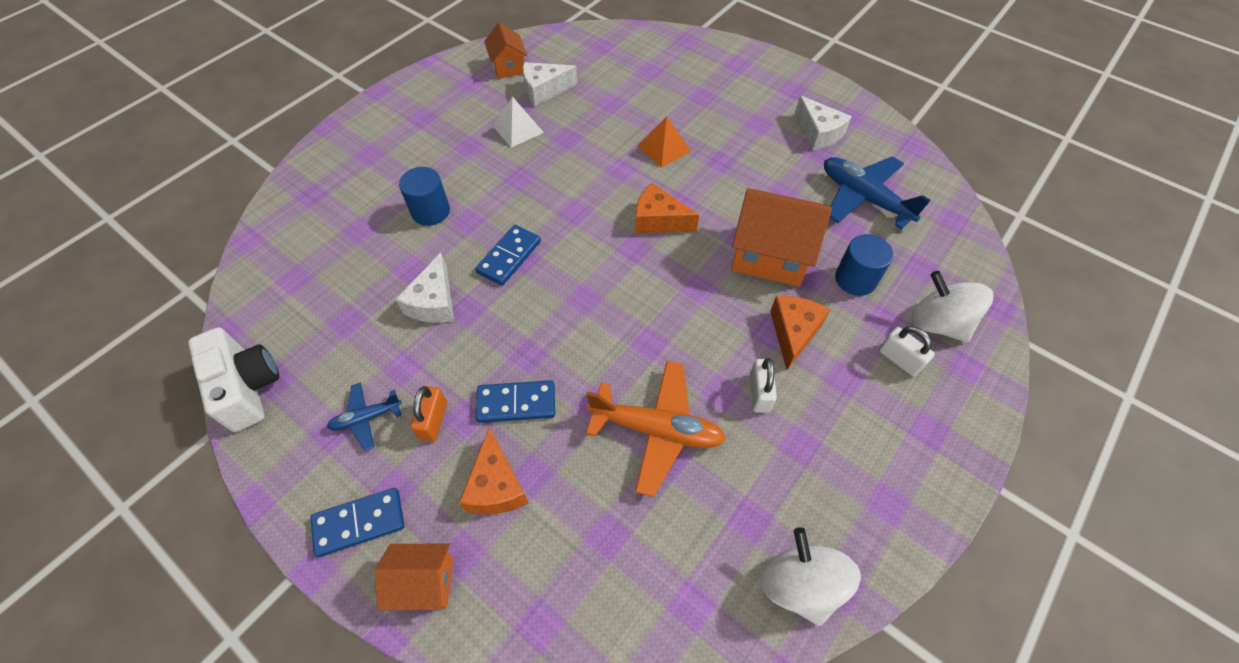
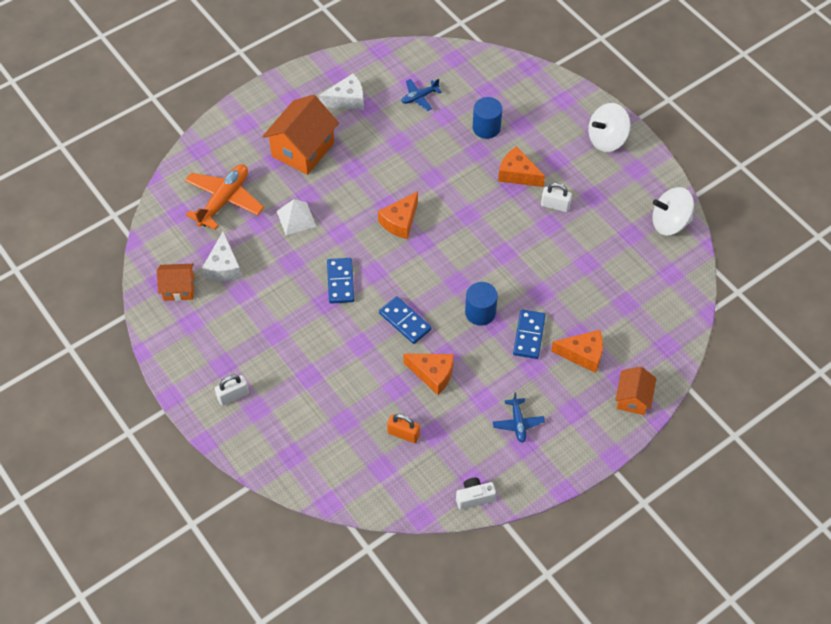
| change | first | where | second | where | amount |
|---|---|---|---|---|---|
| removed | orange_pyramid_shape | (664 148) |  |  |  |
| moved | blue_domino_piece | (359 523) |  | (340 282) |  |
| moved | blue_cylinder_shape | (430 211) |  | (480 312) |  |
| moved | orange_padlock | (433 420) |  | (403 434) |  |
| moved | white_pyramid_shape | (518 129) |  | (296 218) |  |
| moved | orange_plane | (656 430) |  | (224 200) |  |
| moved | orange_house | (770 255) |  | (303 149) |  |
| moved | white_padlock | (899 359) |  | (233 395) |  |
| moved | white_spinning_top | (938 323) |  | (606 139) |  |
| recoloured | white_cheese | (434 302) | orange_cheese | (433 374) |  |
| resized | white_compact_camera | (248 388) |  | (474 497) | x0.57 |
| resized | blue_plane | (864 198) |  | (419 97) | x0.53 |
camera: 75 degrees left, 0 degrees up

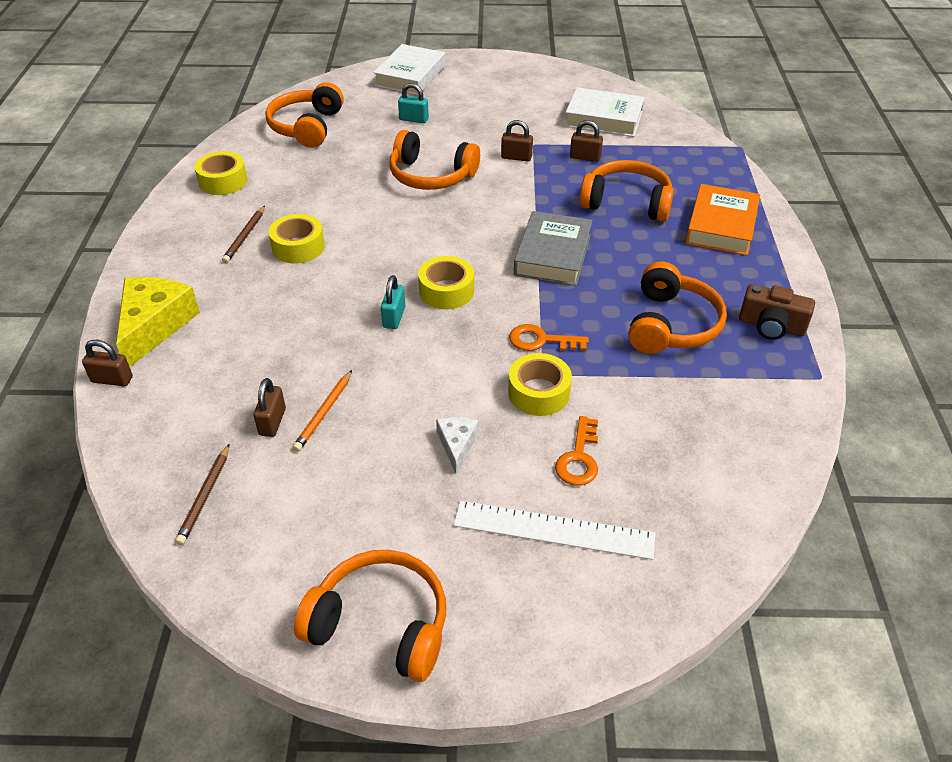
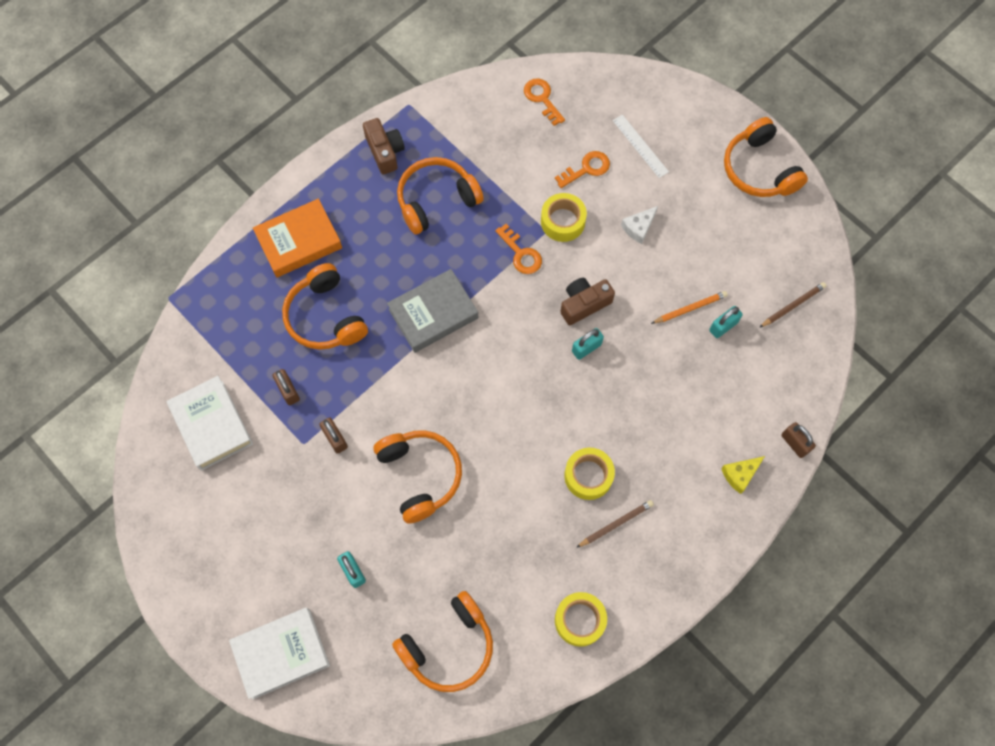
| change | first | where | second | where | amount |
|---|---|---|---|---|---|
| removed | yellow_tape | (446 291) |  |  |  |
| added |  |  | orange_latchkey | (542 99) |  |
| added |  |  | brown_compact_camera | (584 304) |  |
| recoloured | brown_padlock | (272 422) | aqua_padlock | (723 326) |  |
| resized | yellow_cheese | (155 326) |  | (740 474) | x0.51 |
| resized | white_straightedge | (553 530) |  | (640 146) | x0.65 |
camera: 135 degrees left, 25 degrees up

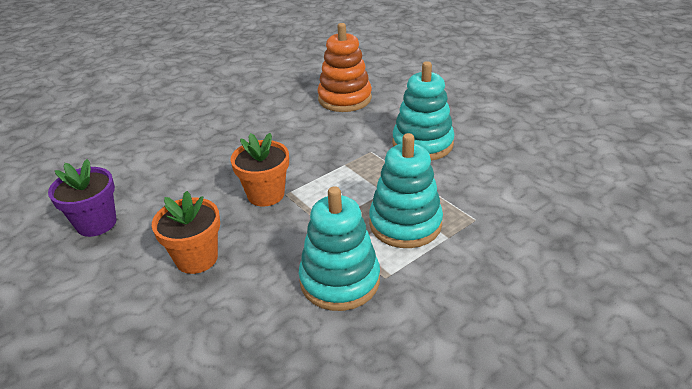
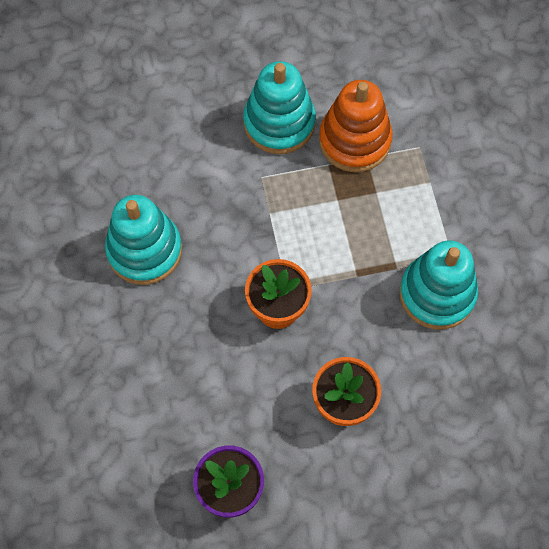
| change | first | where | second | where | amount |
|---|---|---|---|---|---|
| moved | orange_stacking_toy | (345 99) |  | (354 140) |  |
| moved | aqua_stacking_toy | (405 224) |  | (144 250) |  |
camera: 65 degrees left, 30 degrees up

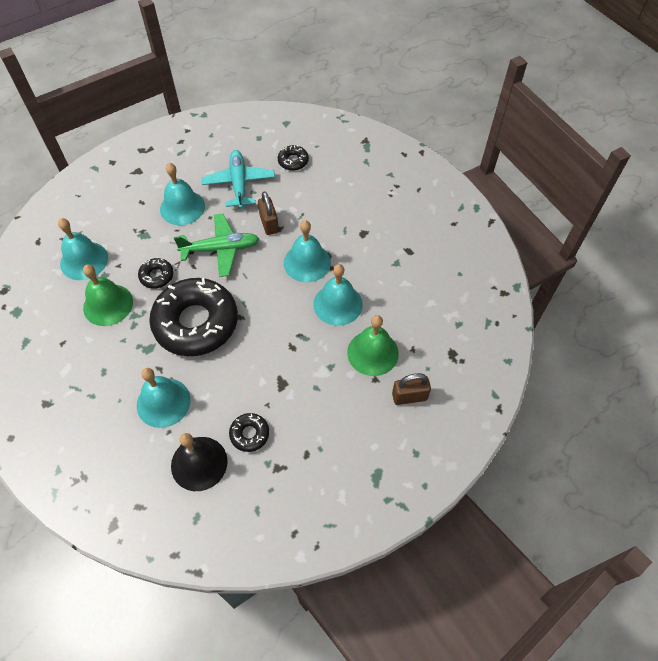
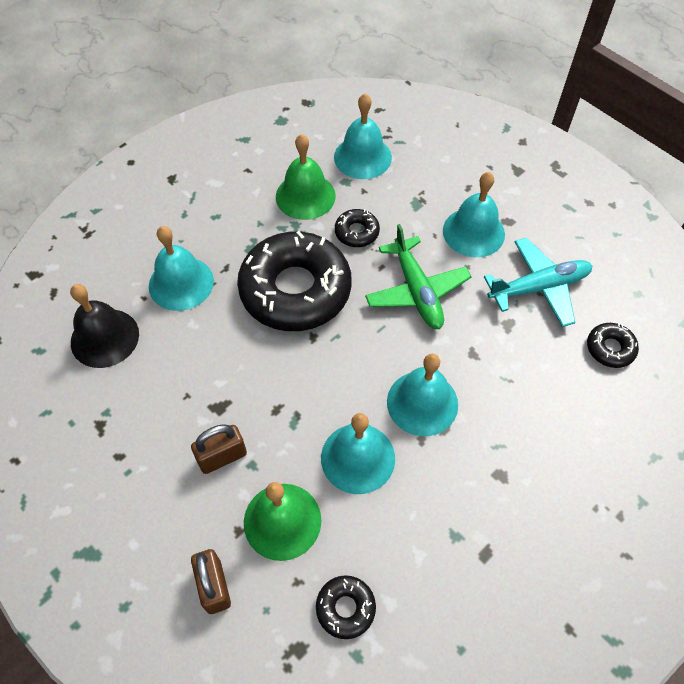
| change | first | where | second | where | amount |
|---|---|---|---|---|---|
| moved | jet-black_donut | (249 434) |  | (345 608) |  |
| moved | brown_padlock | (269 224) |  | (222 457) |  |
camera: 80 degrees right, 0 degrees up

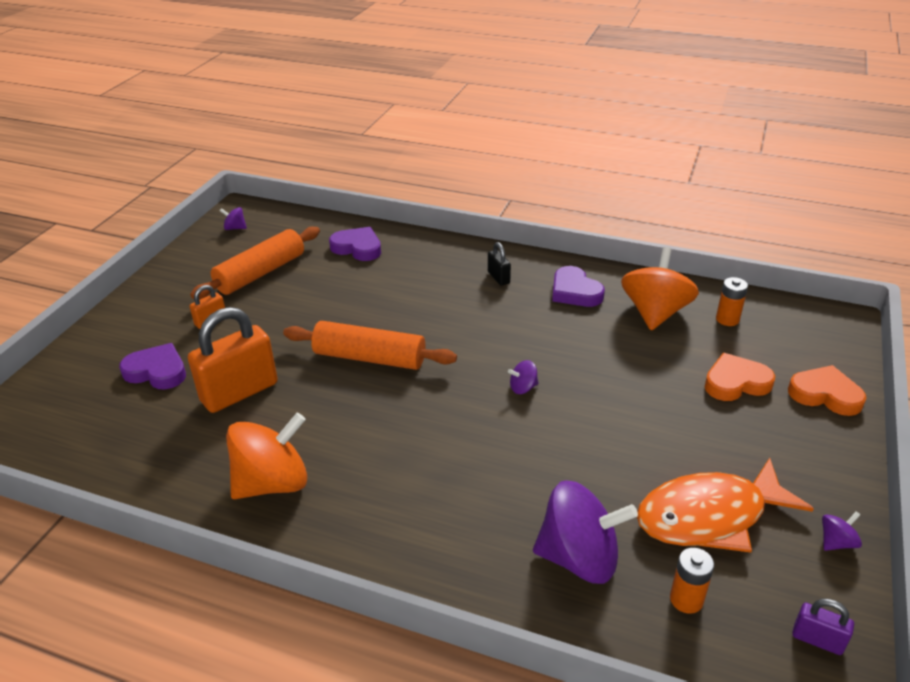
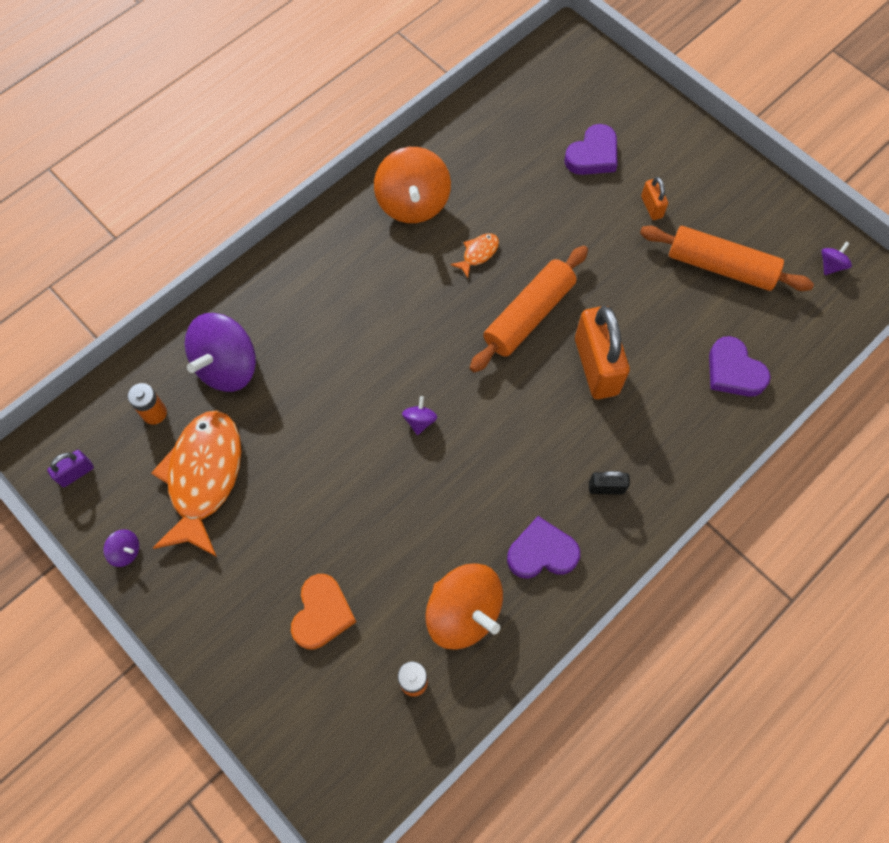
| change | first | where | second | where | amount |
|---|---|---|---|---|---|
| removed | orange_love_heart | (825 394) |  |  |  |
| added |  |  | orange_fish_figure | (478 254) |  |
| moved | orange_padlock | (239 392) |  | (596 366) |  |
| turned | orange_pastry_roller | (261 273) |  | (720 266) | 45 degrees counterclockwise |
| turned | violet_love_heart | (357 248) |  | (734 371) | 90 degrees clockwise |
| turned | violet_spinning_top | (836 542) |  | (126 551) | 60 degrees counterclockwise |
camera: 115 degrees right, 30 degrees up

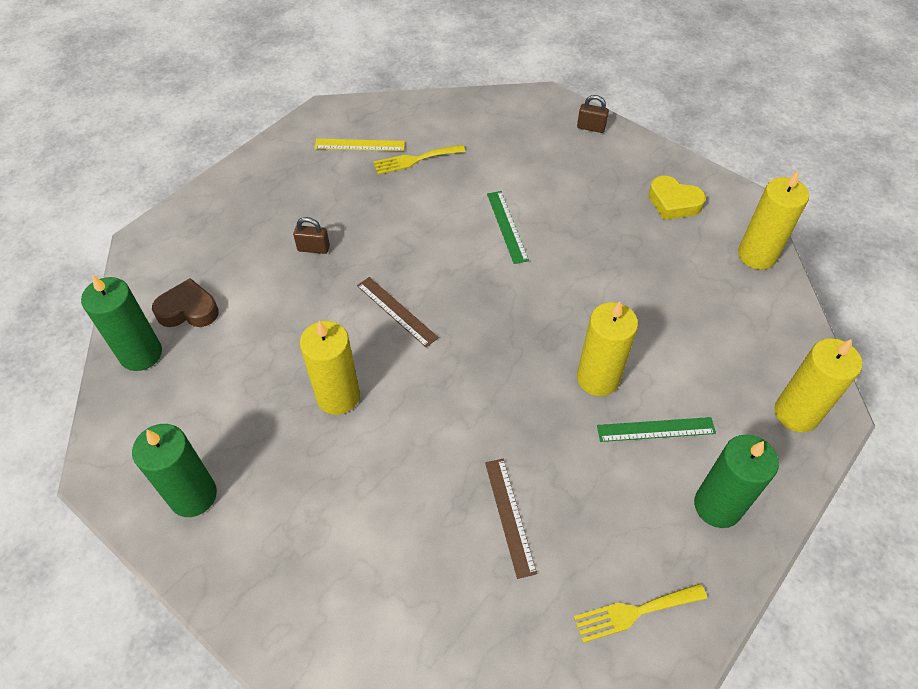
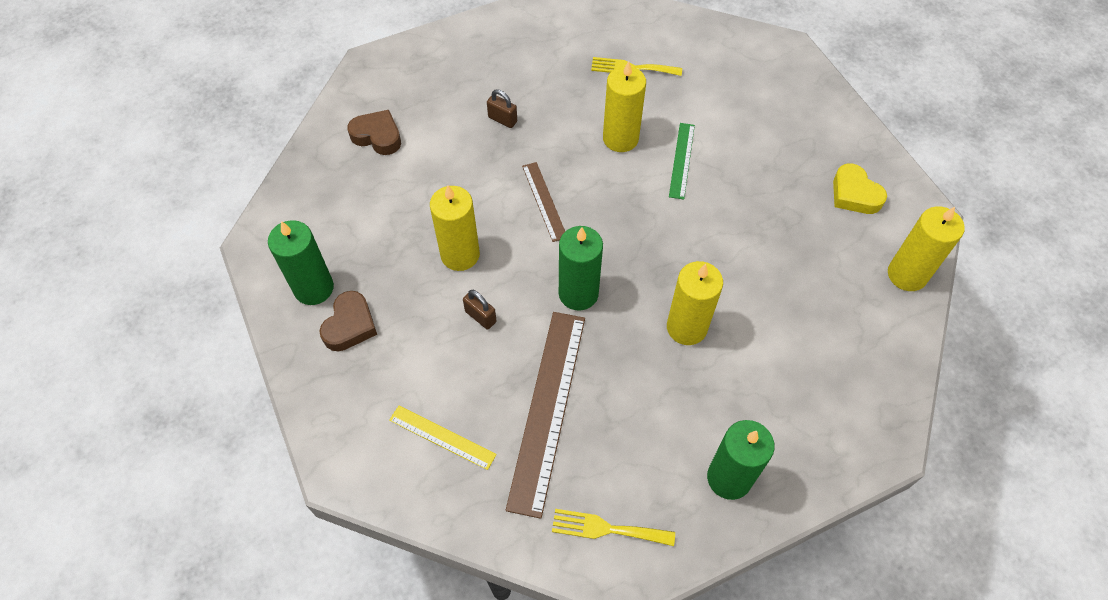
| change | first | where | second | where | amount |
|---|---|---|---|---|---|
| removed | emerald_straightedge | (656 429) |  |  |  |
| added |  |  | brown_love_heart | (350 325) |  |
| moved | emerald_wax_candle | (141 354) |  | (578 293) |  |
| moved | yellow_straightedge | (359 145) |  | (442 437) |  |
| moved | brown_padlock | (591 127) |  | (480 317) |  |
| moved | yellow_wax_candle | (796 413) |  | (620 138) |  |
| resized | brown_straightedge | (509 516) |  | (547 409) | x1.94 |
camera: 25 degrees right, 5 degrees up

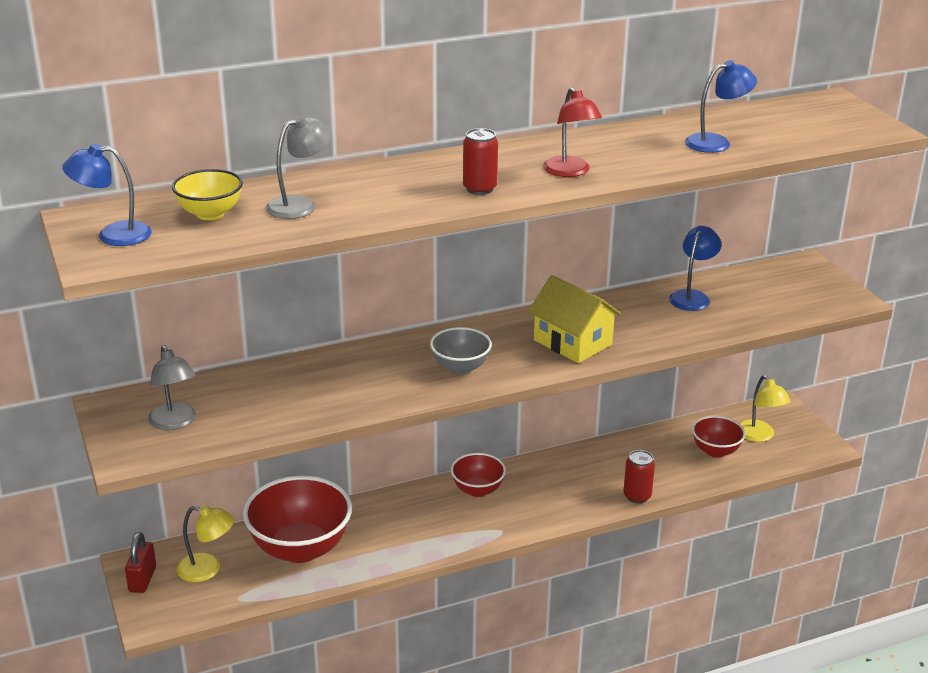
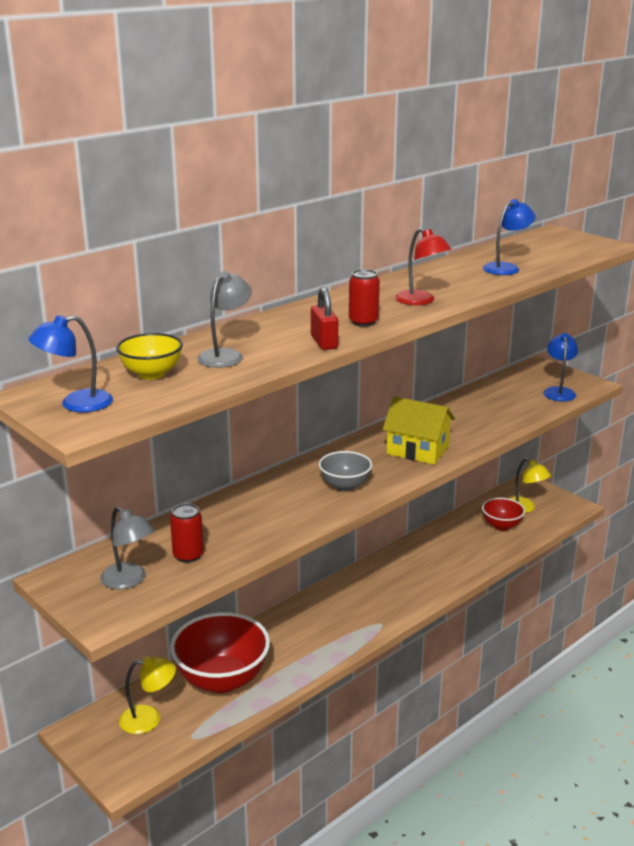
| change | first | where | second | where | amount |
|---|---|---|---|---|---|
| removed | crimson_bowl | (477 490) |  |  |  |
| moved | crimson_padlock | (142 579) |  | (324 342) |  |
| moved | crimson_can | (637 496) |  | (188 555) |  |
| moved | blue_reading_lamp | (692 297) |  | (558 391) |  |
camera: 20 degrees left, 5 degrees down

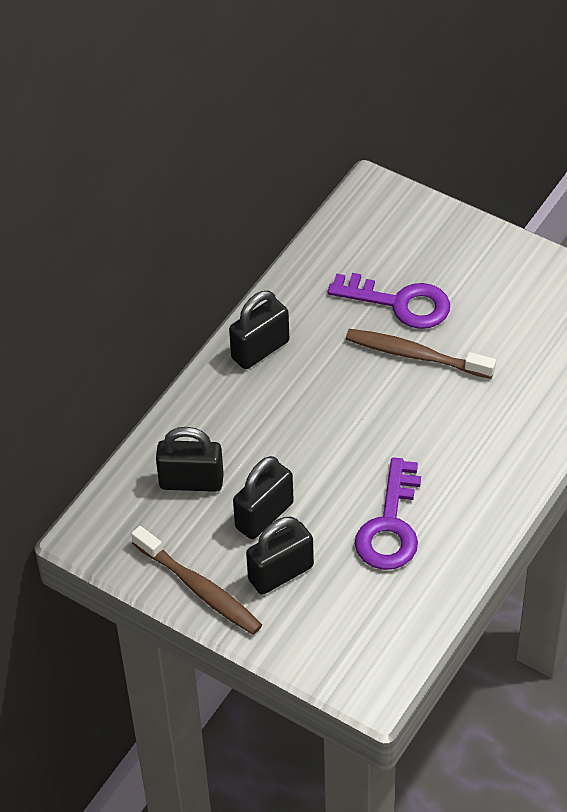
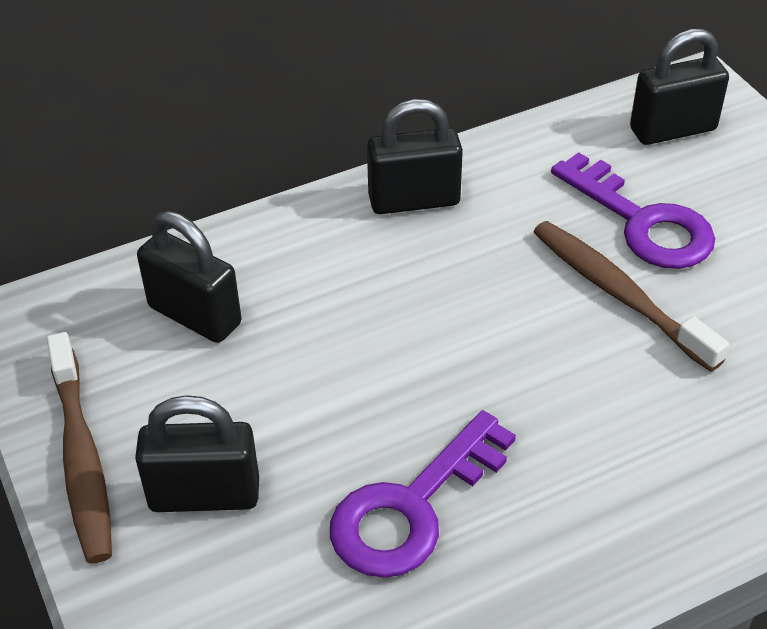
| change | first | where | second | where | amount |
|---|---|---|---|---|---|
| moved | jet-black_padlock | (264 515) |  | (672 129) |  |
camera: 30 degrees right, 5 degrees down

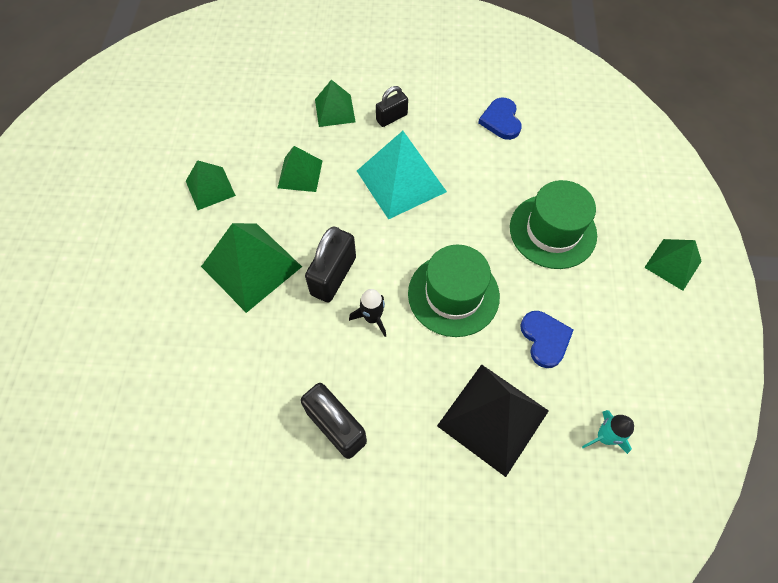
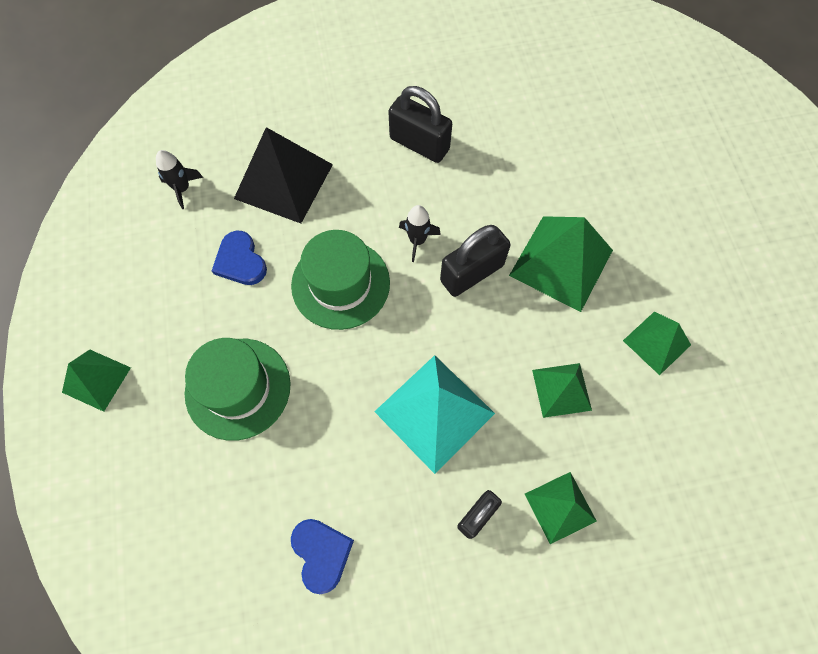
| change | first | where | second | where | amount |
|---|---|---|---|---|---|
| recoloured | aqua_toy_rocket | (604 437) | jet-black_toy_rocket | (182 189) |  |
| turned | jet-black_padlock | (333 276) |  | (472 273) | 45 degrees clockwise |
camera: 165 degrees right, 5 degrees up

